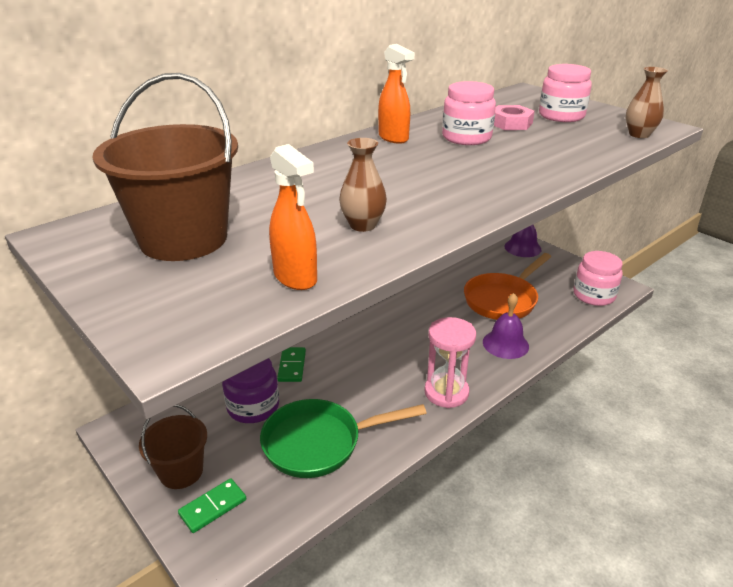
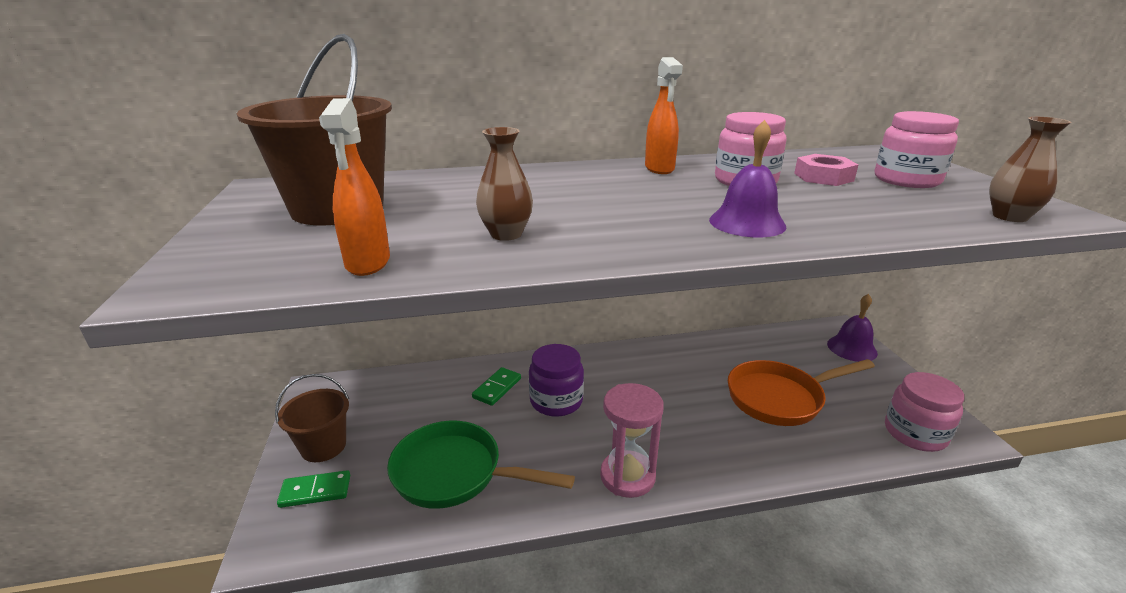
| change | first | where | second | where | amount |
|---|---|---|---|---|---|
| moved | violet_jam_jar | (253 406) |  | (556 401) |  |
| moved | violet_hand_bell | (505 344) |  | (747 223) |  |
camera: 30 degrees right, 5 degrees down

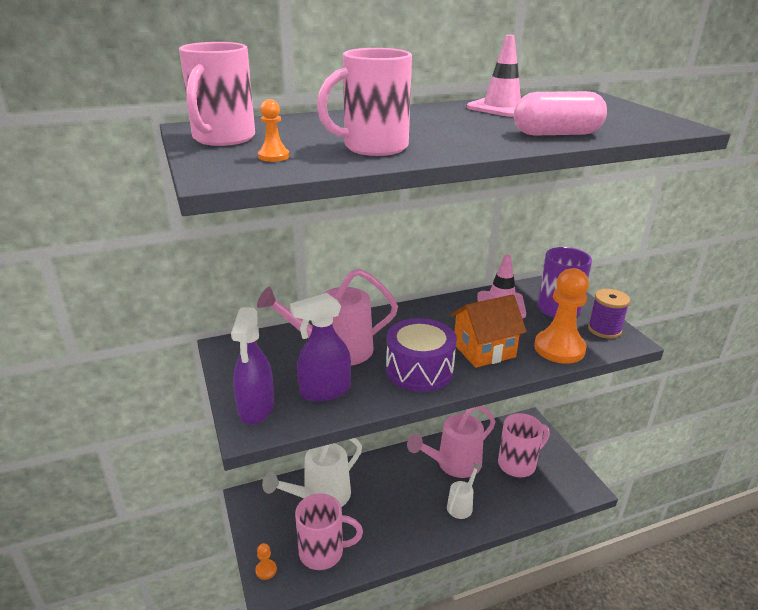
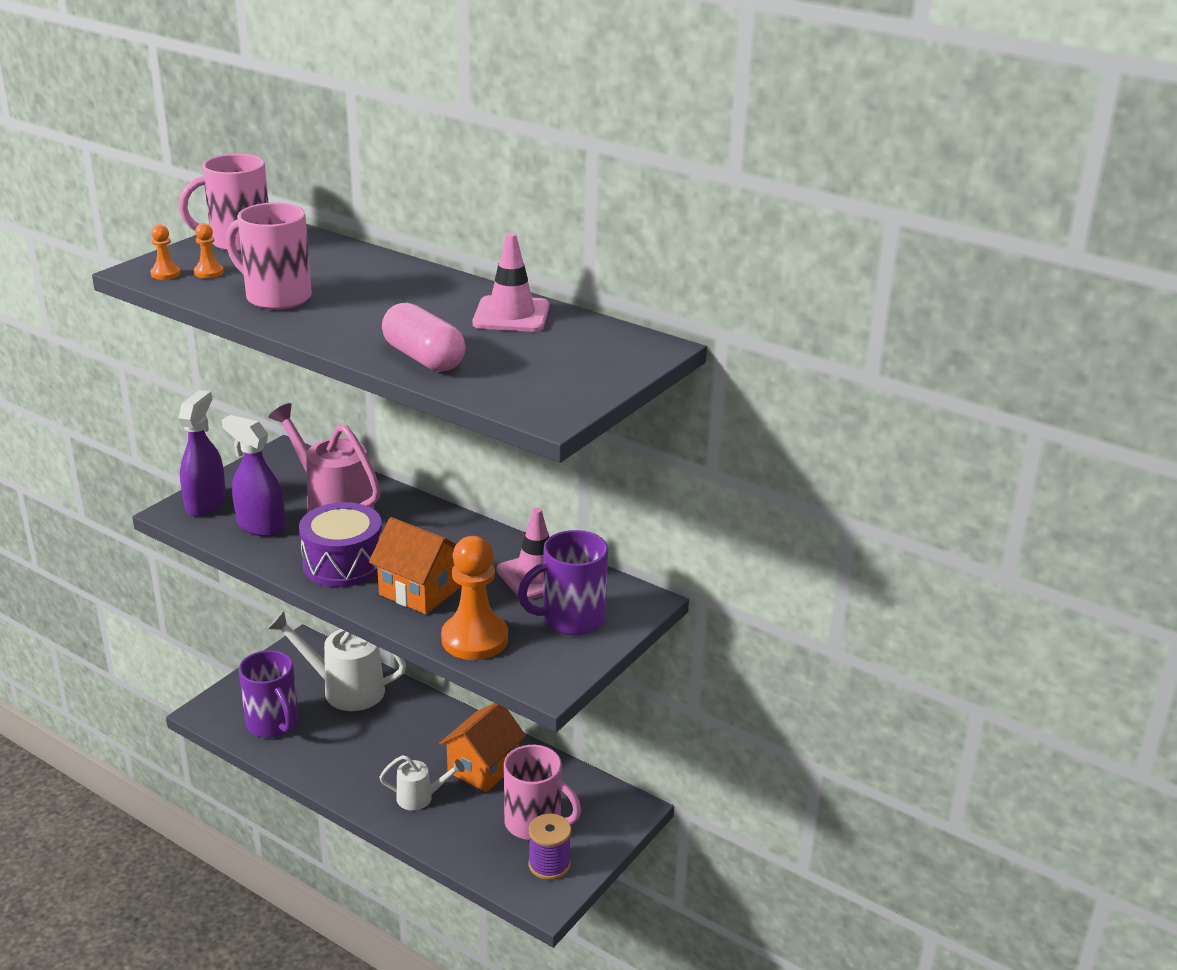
| change | first | where | second | where | amount |
|---|---|---|---|---|---|
| moved | orange_game_pawn | (266 570) |  | (165 274) |  |
| moved | violet_spool | (604 330) |  | (549 864) |  |
| replaced | pink_sprinkling_can | (453 464) | orange_house | (483 767) |  |
| recoloured | pink_mug | (323 552) | violet_mug | (273 724) |  |
| turned | violet_spray_cleaner | (256 408) |  | (206 503) | 135 degrees clockwise |
camera: 55 degrees right, 0 degrees up

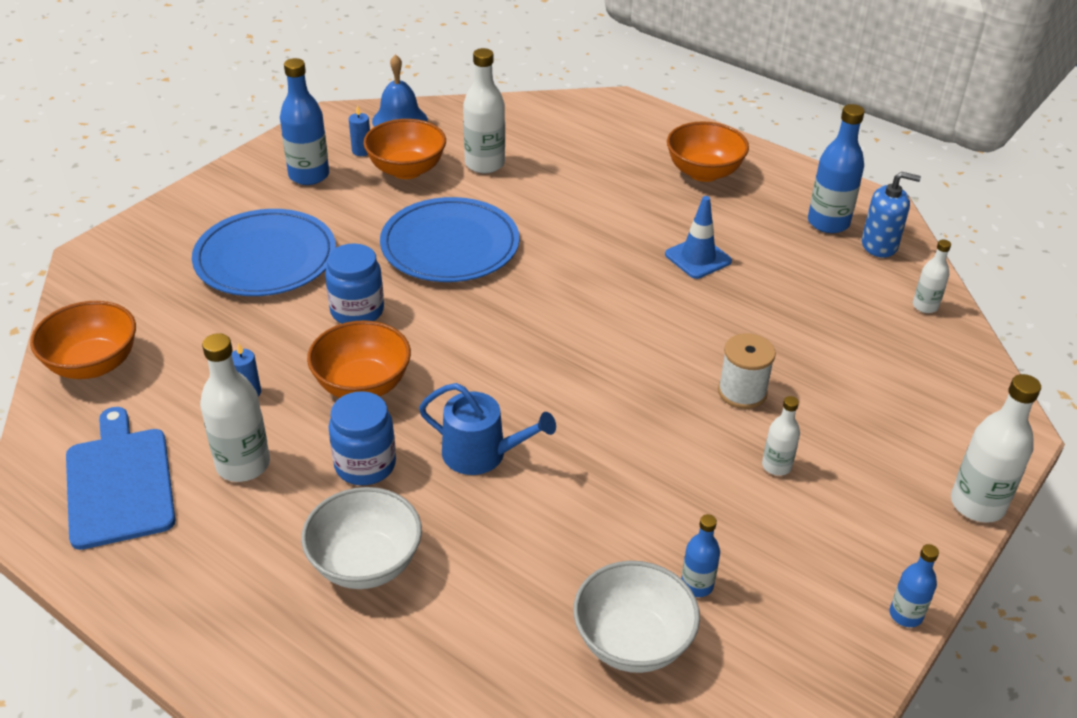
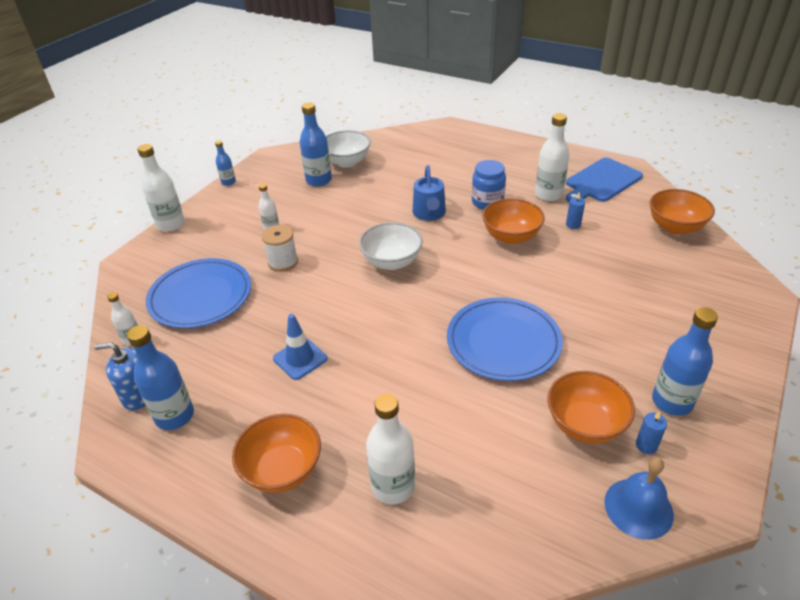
| change | first | where | second | where | amount |
|---|---|---|---|---|---|
| removed | blue_jam_jar | (357 311) |  |  |  |
| moved | blue_flat_dish | (265 258) |  | (200 296) |  |
| moved | white_bowl | (365 563) |  | (391 262) |  |
| moved | white_drink_bottle | (484 164) |  | (393 486) |  |
| turned | blue_cutting_board | (119 482) |  | (601 181) | 75 degrees clockwise |
| turned | blue_sprinkling_can | (482 454) |  | (429 214) | 105 degrees counterclockwise |
| resized | blue_drink_bottle | (697 585) |  | (319 180) | x1.78 |
camera: 175 degrees right, 0 degrees up

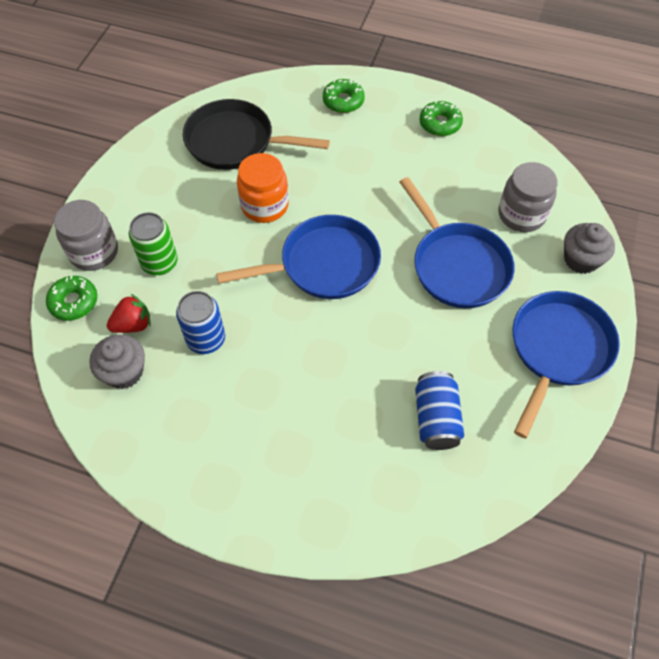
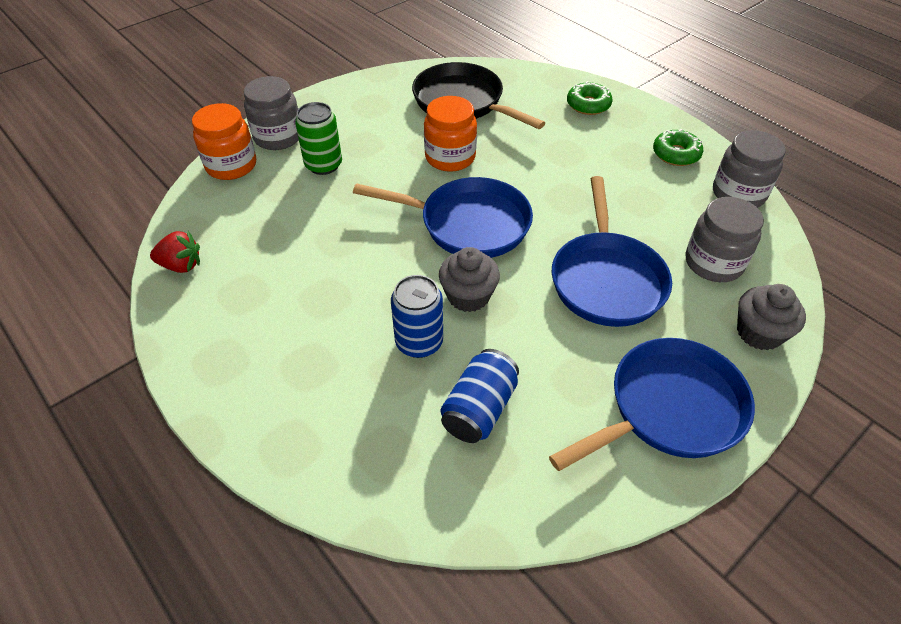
| change | first | where | second | where | amount |
|---|---|---|---|---|---|
| added |  |  | gray_jam_jar | (738 194) |  |
| moved | gray_muffin | (124 372) |  | (468 296) |  |
| moved | crimson_strawberry | (133 324) |  | (181 265) |  |
| moved | blue_can | (206 339) |  | (419 342) |  |
| replaced | emerald_donut | (74 302) | orange_jam_jar | (231 165) |  |
camera: 30 degrees right, 10 degrees down

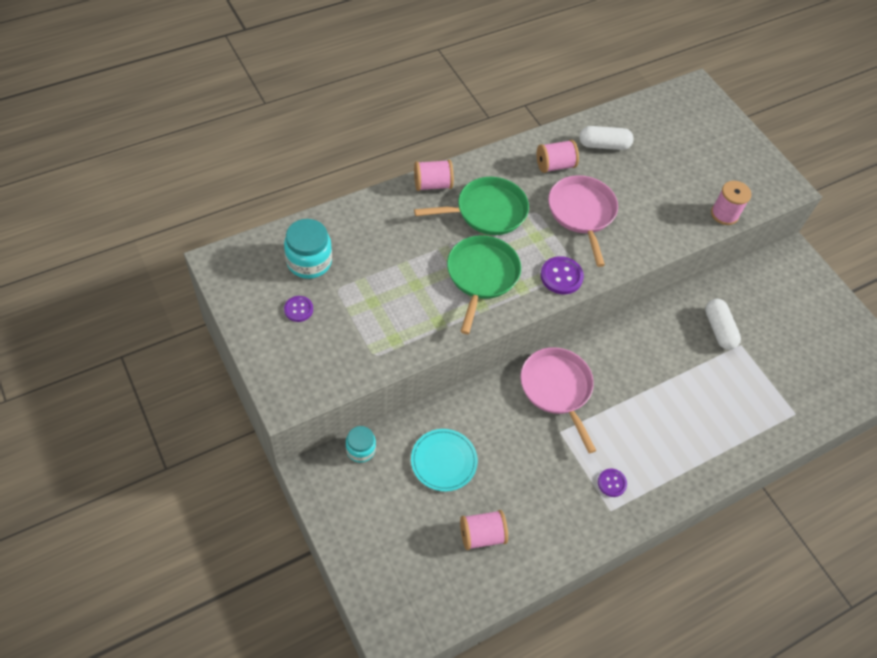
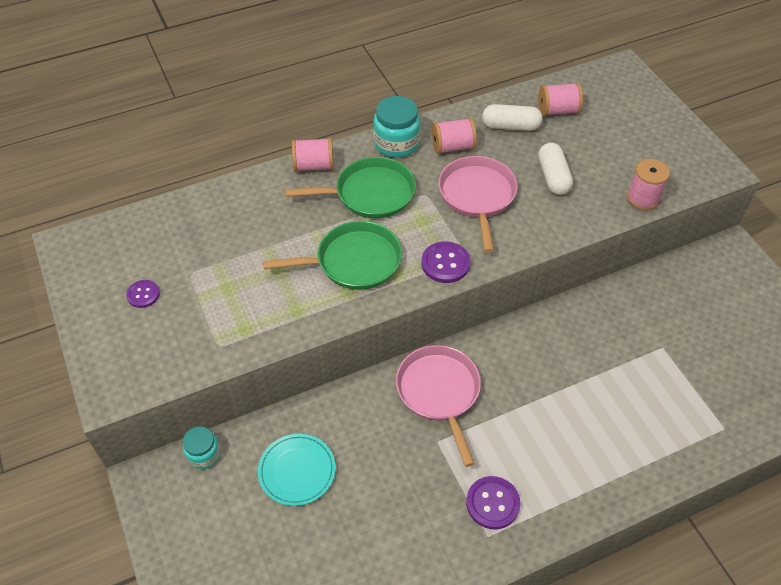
| change | first | where | second | where | amount |
|---|---|---|---|---|---|
| moved | aqua_jam_jar | (309 261) |  | (396 143) |  |
| moved | pink_spool | (482 535) |  | (558 110) |  |
| moved | white_pill | (719 329) |  | (553 177) |  |
| turned | emerald_pan | (481 275) |  | (354 261) | 60 degrees clockwise |
| resized | violet_sewing_button | (612 483) |  | (492 503) | x1.55 |
camera: 10 degrees right, 5 degrees down

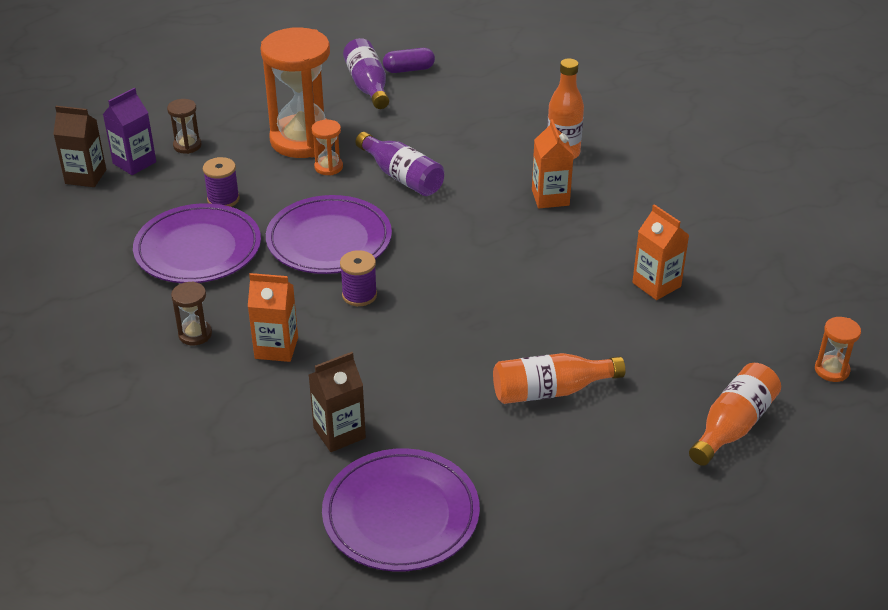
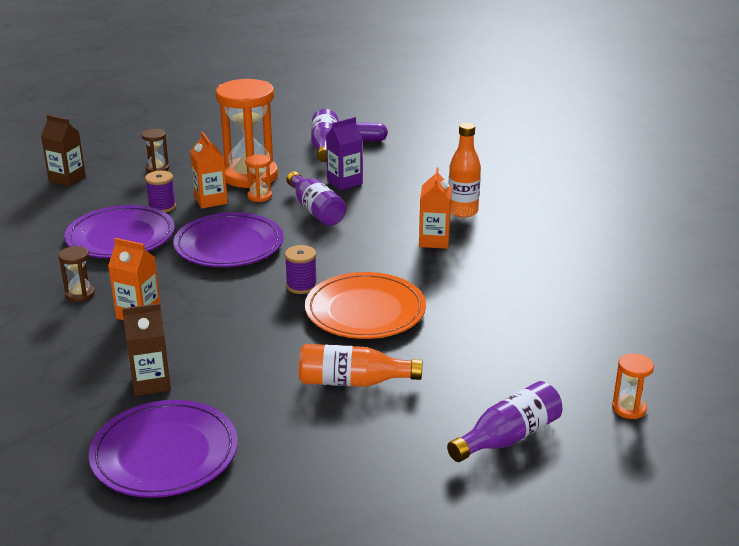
| change | first | where | second | where | amount |
|---|---|---|---|---|---|
| added |  |  | orange_flat_dish | (365 311) |  |
| moved | violet_carton | (134 163) |  | (344 182) |  |
| moved | violet_spool | (359 295) |  | (301 286) |  |
| moved | orange_carton | (656 285) |  | (211 200) |  |
| recoloured | orange_drink_bottle | (733 426) | violet_drink_bottle | (508 437) |  |
camera: 15 degrees right, 10 degrees down

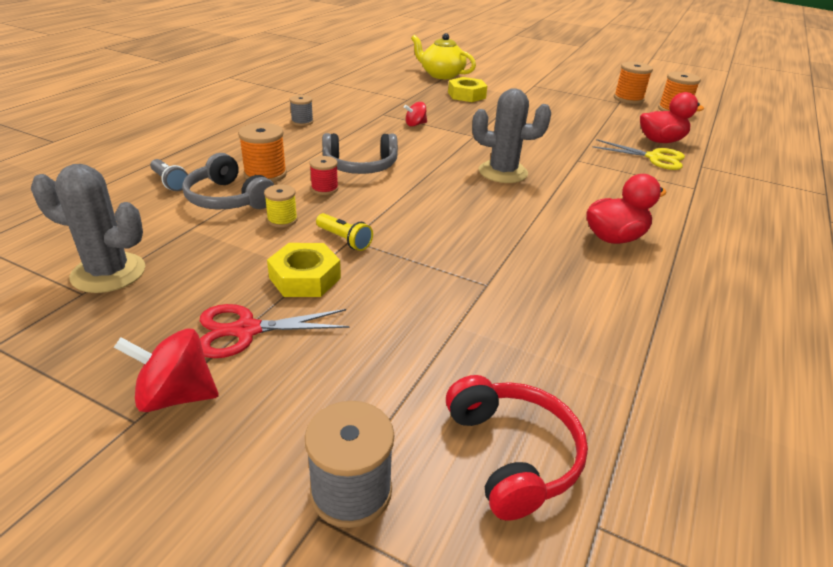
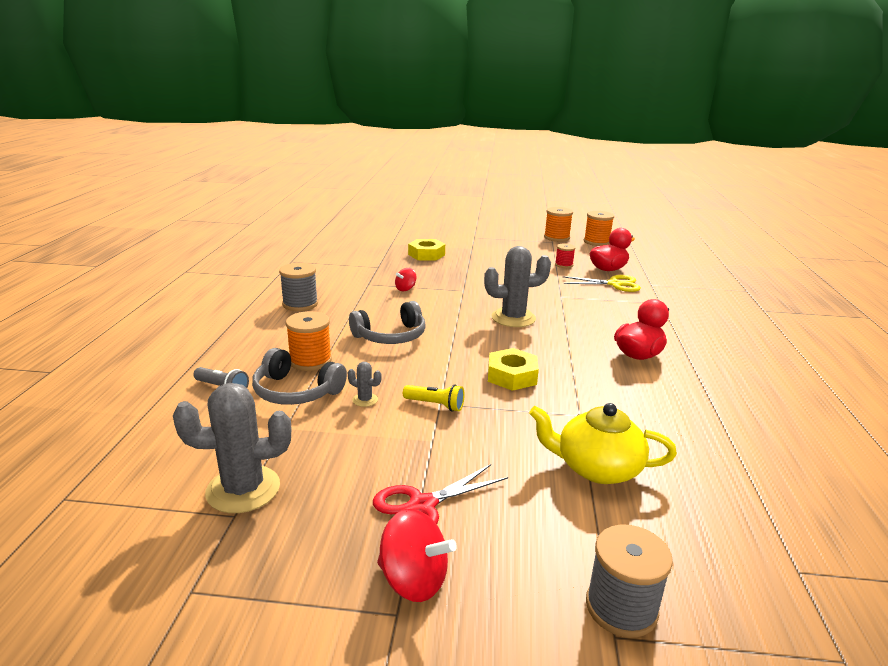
| change | first | where | second | where | amount |
|---|---|---|---|---|---|
| removed | crimson_over-ear_headphones | (513 454) |  |  |  |
| moved | yellow_hex_nut | (305 278) |  | (512 376) |  |
| moved | crimson_spool | (324 189) |  | (564 265) |  |
| moved | yellow_china_teapot | (441 75) |  | (596 468) |  |
| replaced | yellow_spool | (282 220) | gray_cactus | (365 400) |  |
| turned | crimson_spinning_top | (176 396) |  | (413 580) | 135 degrees counterclockwise |
| resized | gray_spool | (302 122) |  | (300 304) | x1.60 |
camera: 20 degrees left, 10 degrees down

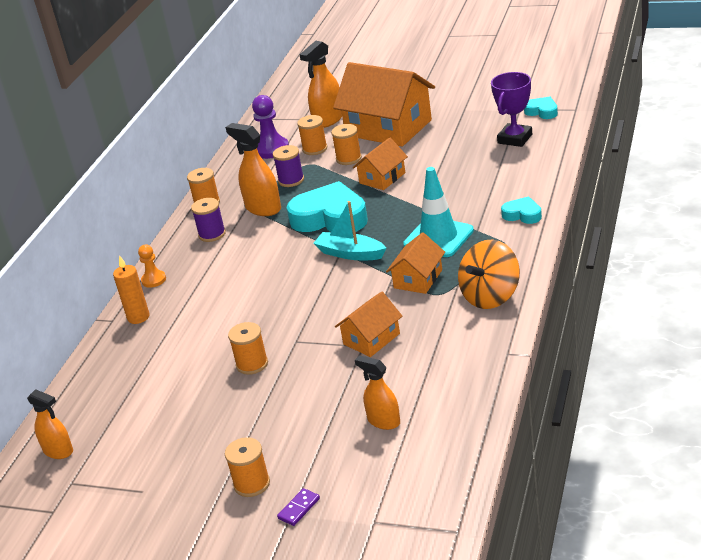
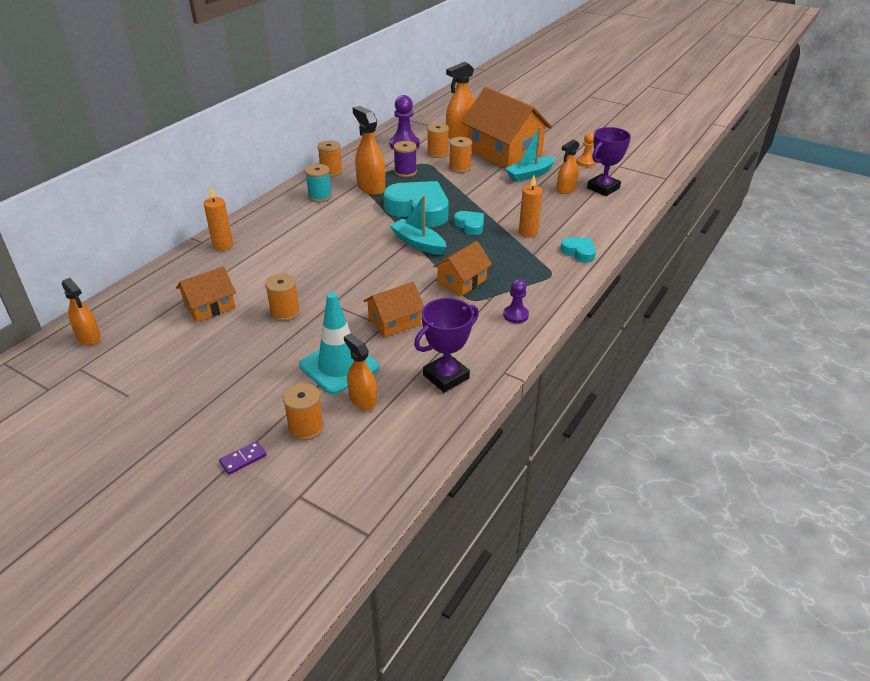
| change | first | where | second | where | amount |
|---|---|---|---|---|---|
| added |  |  | violet_prize_cup | (446 377) |  |
| added |  |  | aqua_sailboat | (530 175) |  |
| added |  |  | orange_wax_candle | (528 233) |  |
| added |  |  | orange_spray_cleaner | (565 190) |  |
| moved | orange_game_pawn | (154 280) |  | (586 162) |  |
| moved | orange_spool | (252 484) |  | (306 427) |  |
| moved | orange_house | (382 178) |  | (209 306) |  |
| moved | aqua_traffic_cone | (438 238) |  | (339 366) |  |
| moved | aqua_love_heart | (542 111) |  | (470 226) |  |
| replaced | orange_spinning_top | (490 296) | violet_game_pawn | (515 315) |  |
| recoloured | violet_spool | (212 234) | aqua_spool | (320 196) |  |
camera: 10 degrees right, 5 degrees up

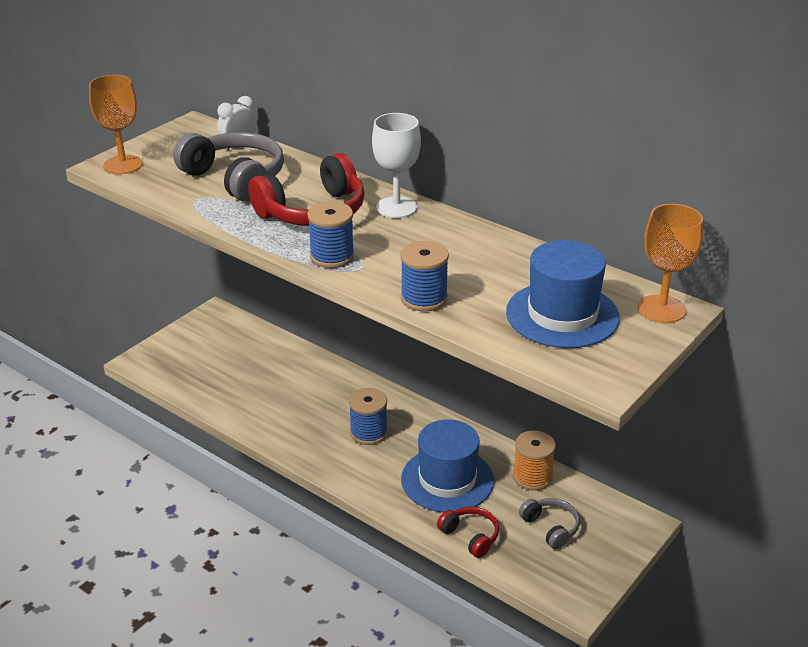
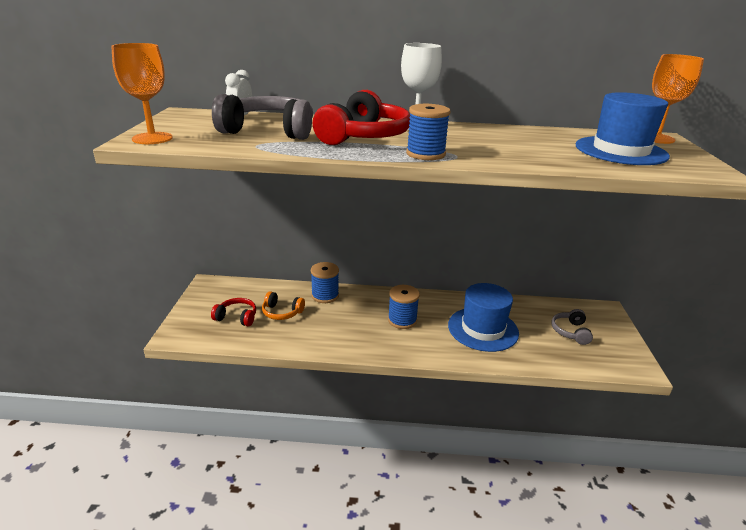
| change | first | where | second | where | amount |
|---|---|---|---|---|---|
| removed | orange_spool | (532 477) |  |  |  |
| added |  |  | orange_over-ear_headphones | (282 312) |  |
| moved | blue_spool | (424 298) |  | (325 295) |  |
| moved | crimson_over-ear_headphones | (470 536) |  | (237 317) |  |
| turned | gray_over-ear_headphones | (551 527) |  | (570 332) | 105 degrees counterclockwise |
camera: 35 degrees left, 5 degrees down

